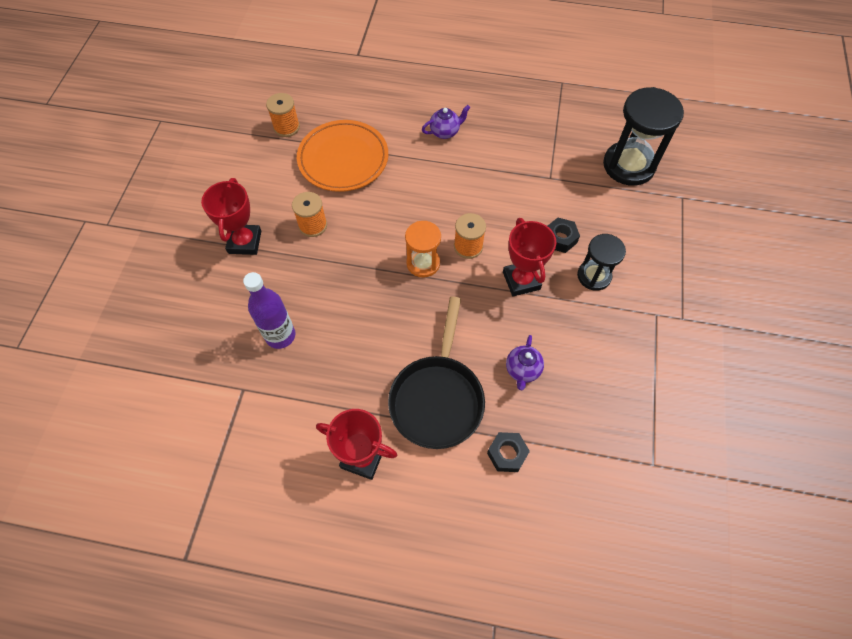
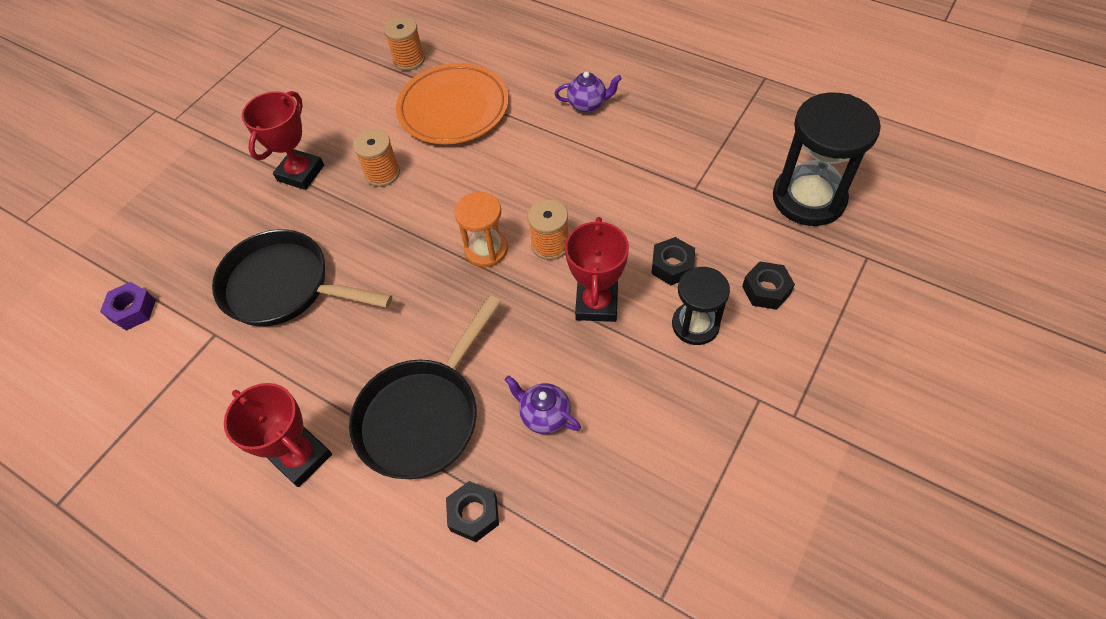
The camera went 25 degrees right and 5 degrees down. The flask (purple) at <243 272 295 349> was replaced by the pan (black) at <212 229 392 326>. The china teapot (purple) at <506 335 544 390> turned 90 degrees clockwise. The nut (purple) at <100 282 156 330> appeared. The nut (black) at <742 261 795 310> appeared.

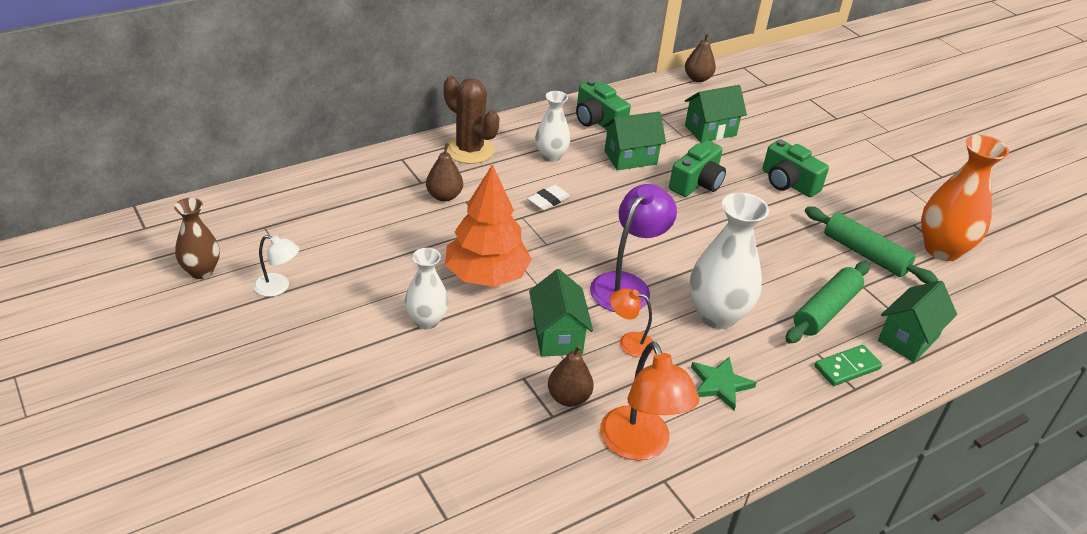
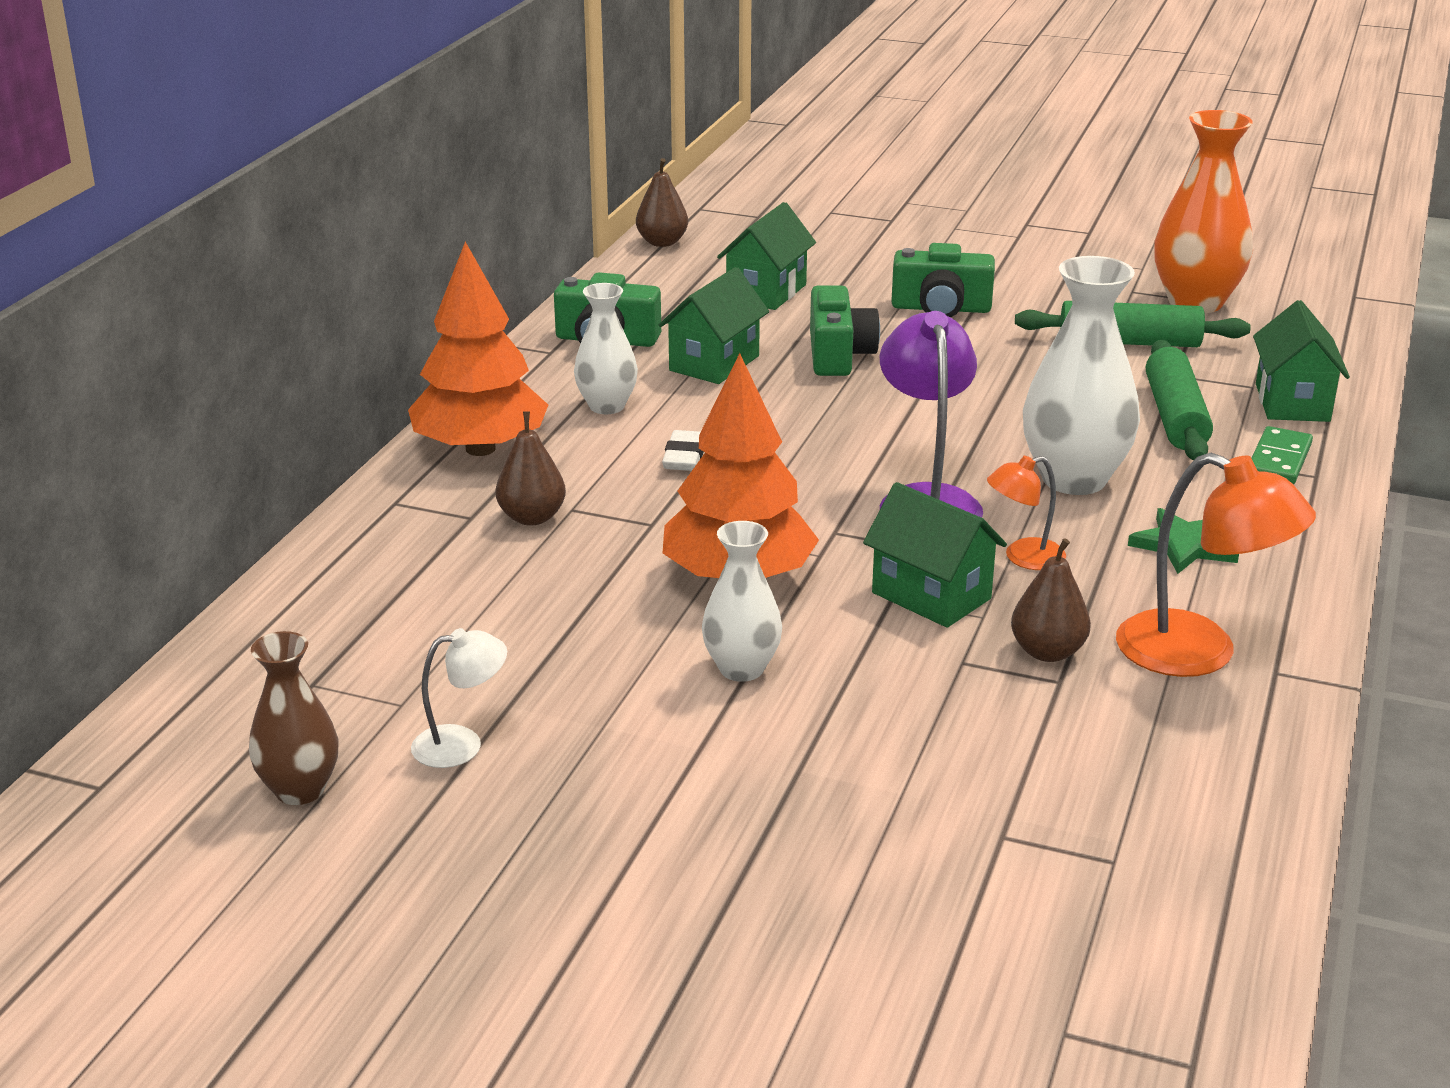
The camera went 35 degrees left and 10 degrees down. The saguaro cactus (dark brown) at <444 76 500 164> was replaced by the fir tree (orange-coloured) at <408 242 548 456>.

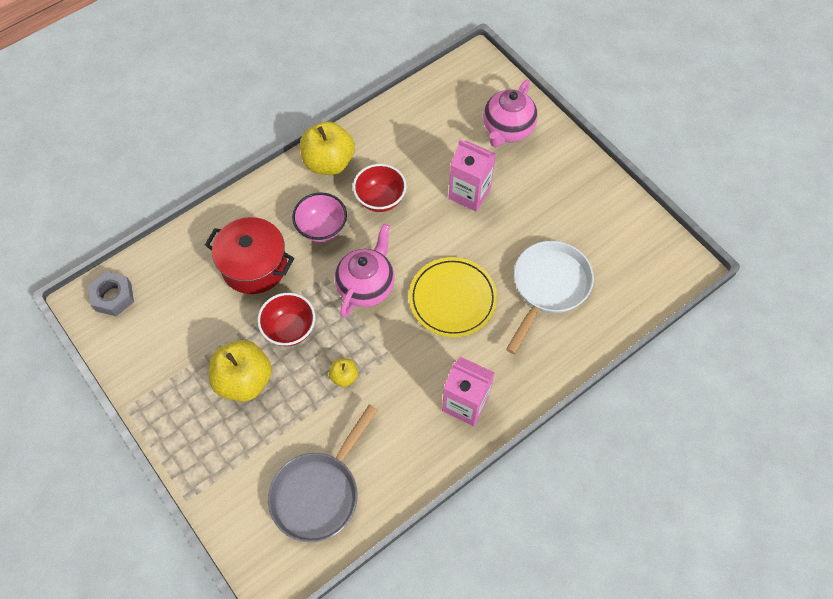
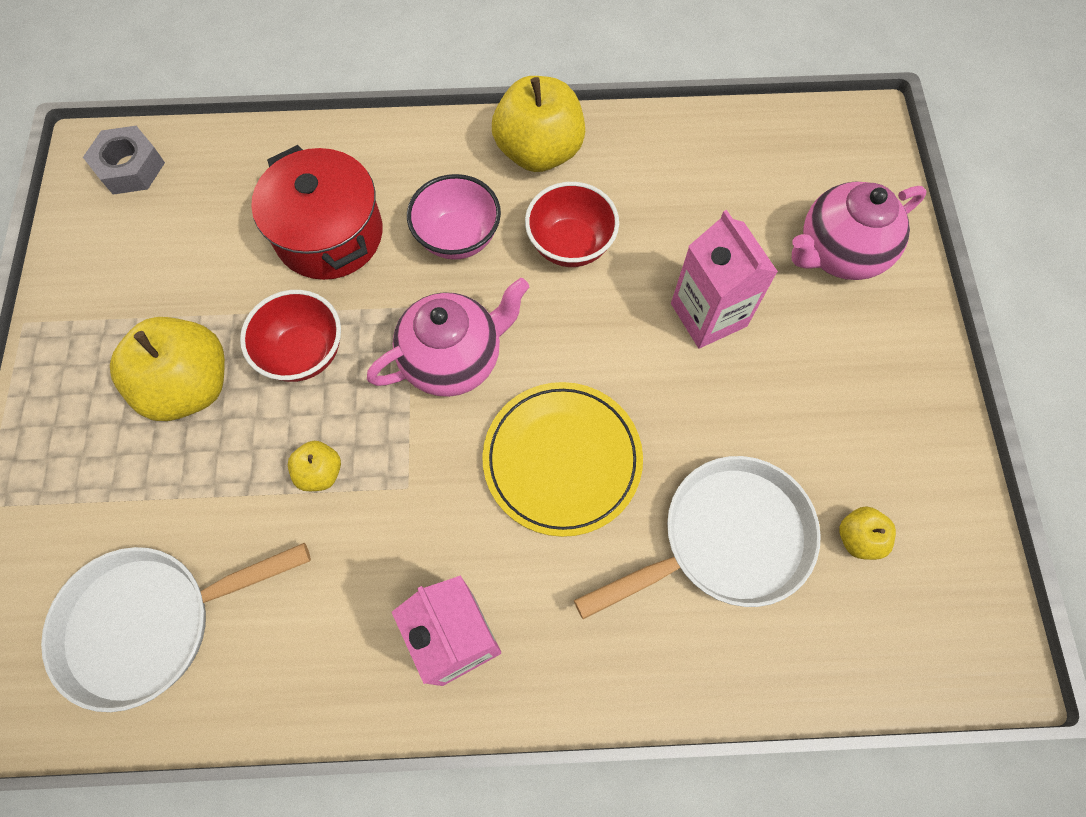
The camera went 35 degrees right and 5 degrees up. The pan (ash-grey) at <268 405 378 542> became the pan (pure white) at <41 543 311 712>. The apple fruit (golden) at <839 506 896 560> appeared.

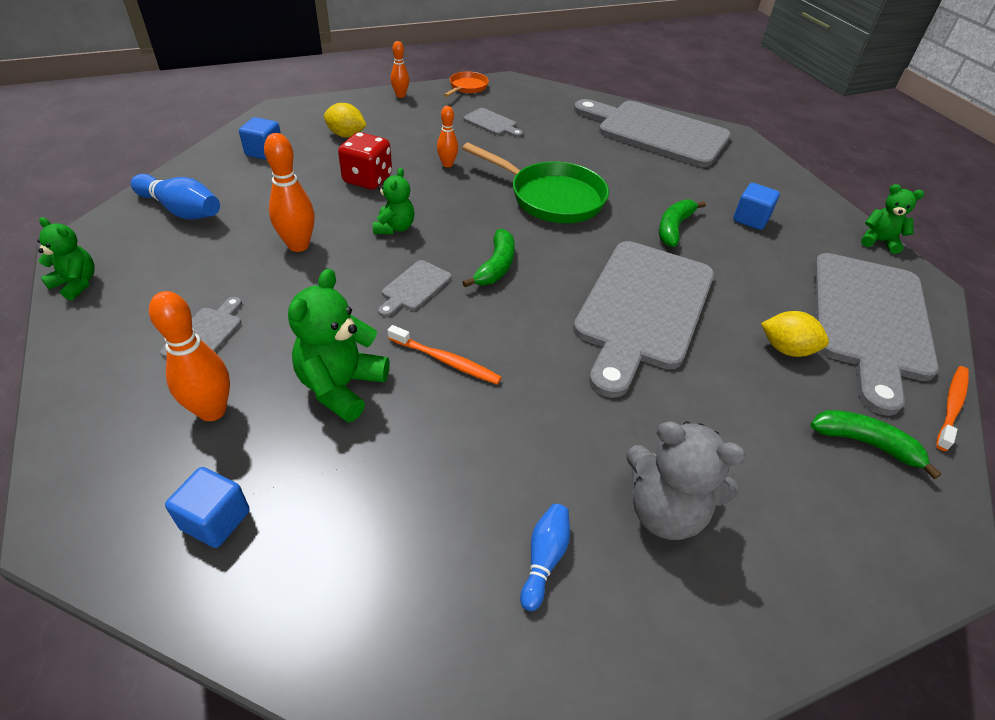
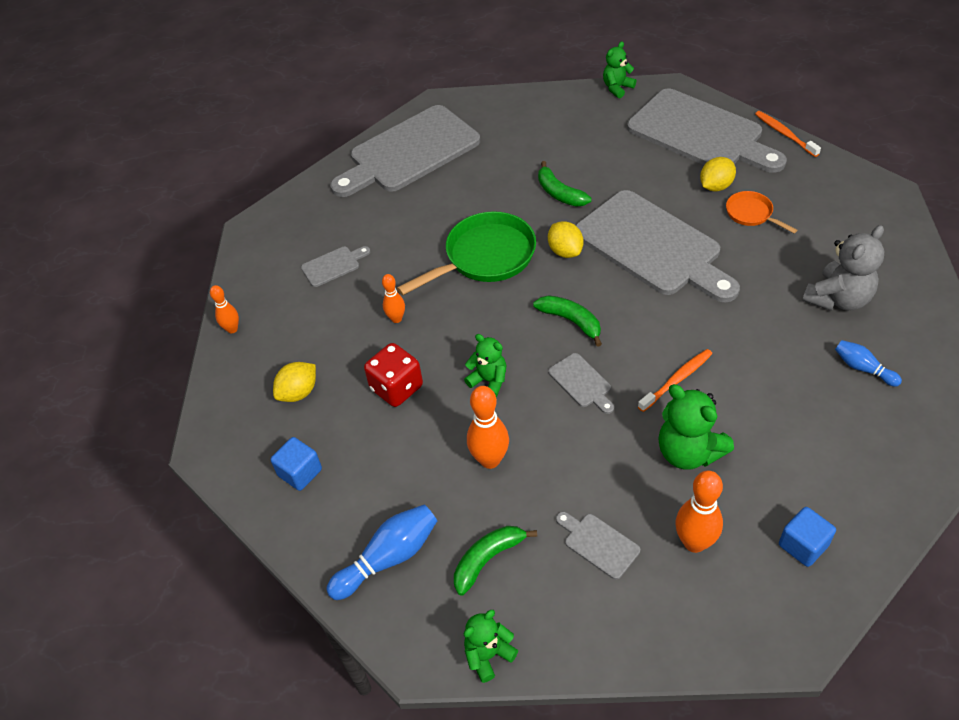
The camera went 60 degrees left and 5 degrees up. The pan (orange-coloured) moved from <444 71 489 97> to <726 191 797 233>. The block (blue) at <733 183 780 230> disappeared. The banana (green) moved from <810 410 942 479> to <454 526 537 596>. The lemon (golden) at <548 221 584 258> appeared.

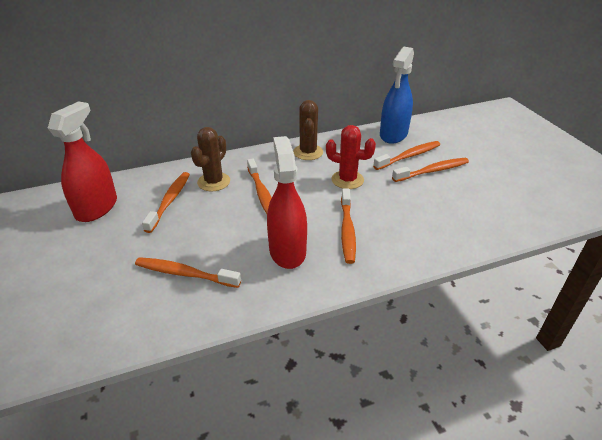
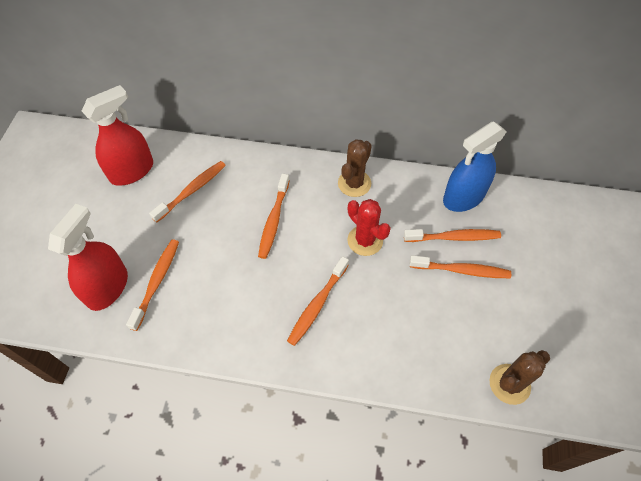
The camera went 30 degrees right and 20 degrees up. The dental brush (orange-coloured) at <135 257 241 288> turned 60 degrees clockwise. The saguaro cactus (dark brown) moved from <191 127 230 191> to <490 350 550 405>. The spray bottle (red) moved from <267 136 307 269> to <48 204 128 311>.

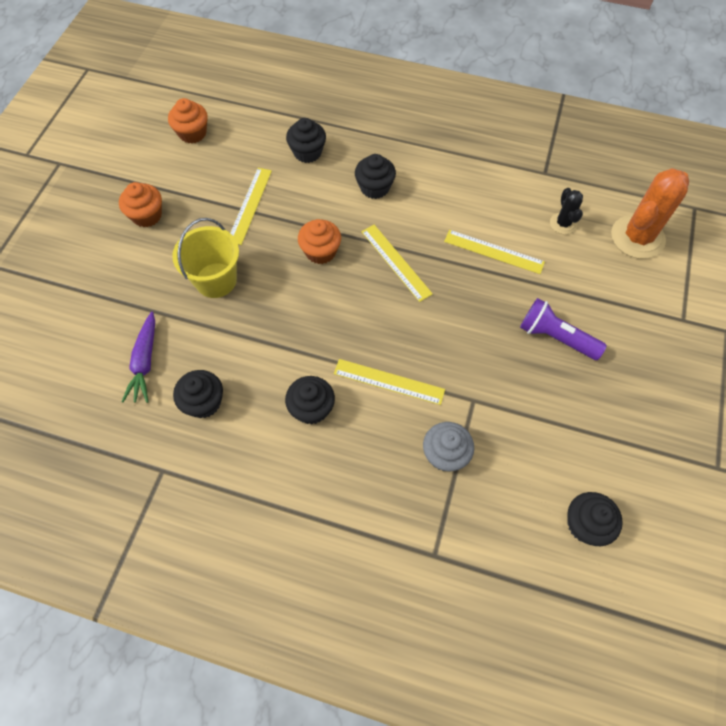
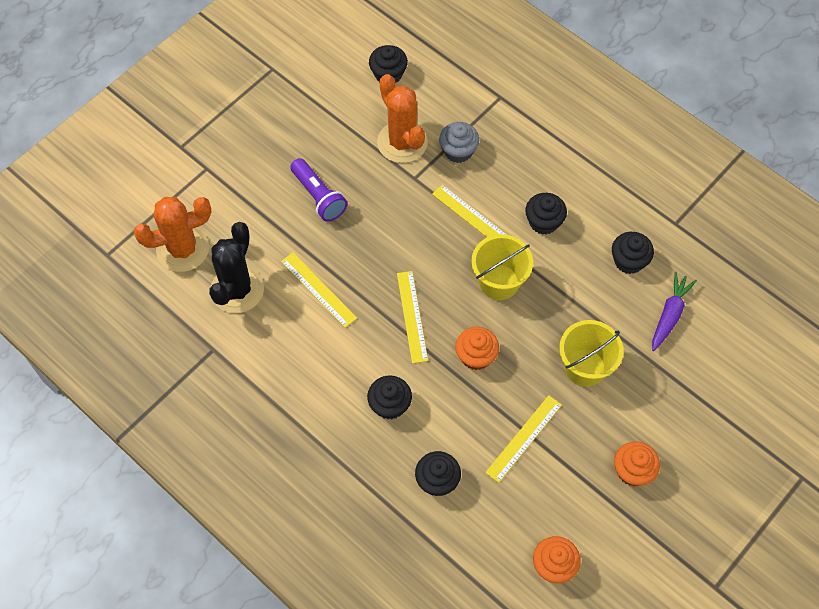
The camera went 155 degrees left and 0 degrees up. The saguaro cactus (black) at <550 188 583 234> changed to 1.95 times the size. The saguaro cactus (orange-coloured) at <377 74 428 163> appeared. The sand bucket (golden) at <471 234 533 300> appeared.

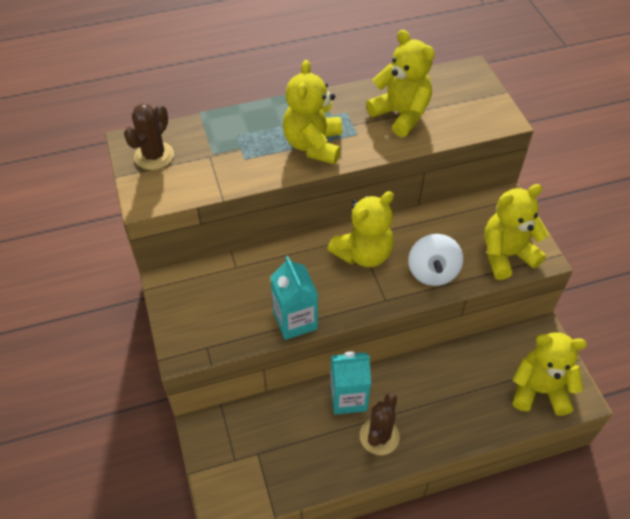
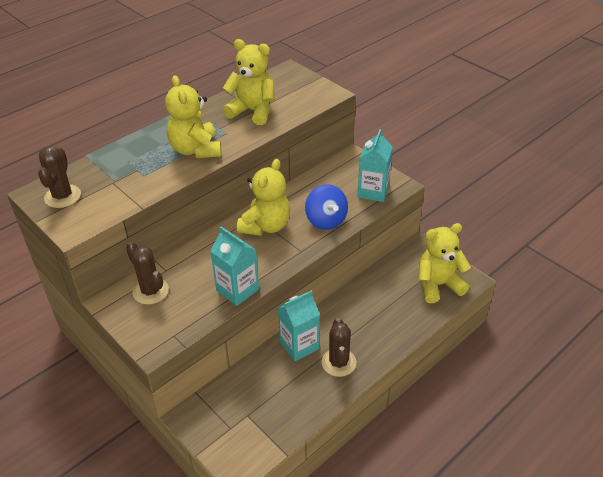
The camera went 25 degrees left and 10 degrees down. The whirligig (pure white) at <408 234 463 286> became the whirligig (blue) at <305 184 348 230>. The stuffed bear (golden) at <484 184 549 280> was replaced by the carton (teal) at <358 129 393 202>. The saguaro cactus (dark brown) at <126 242 169 305> appeared.

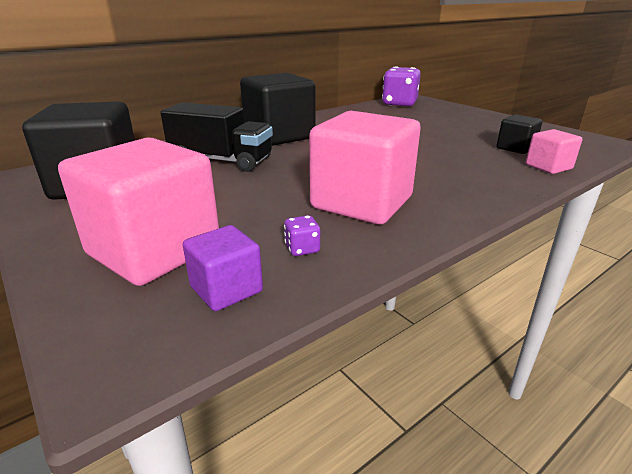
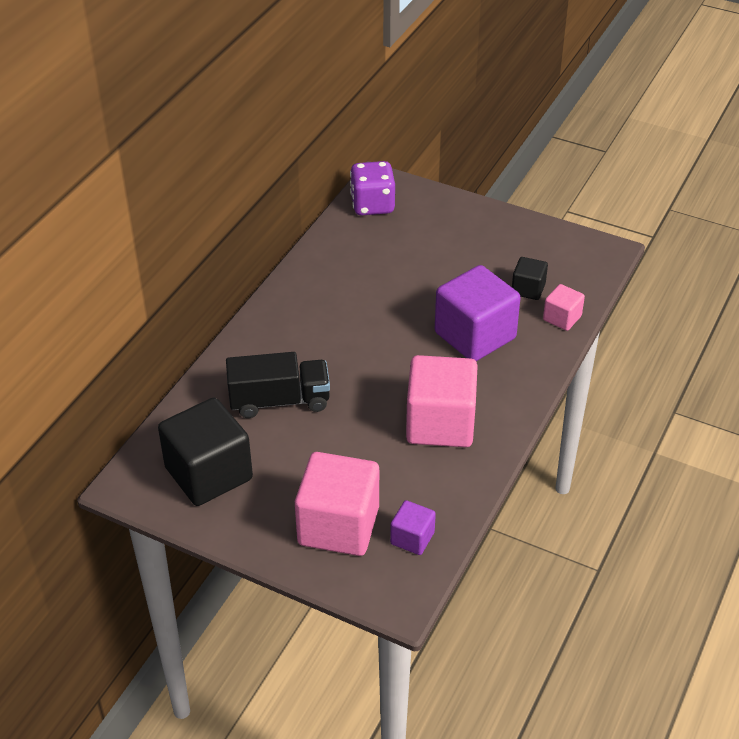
The camera went 25 degrees left and 15 degrees up. The block (black) at <240 73 316 146> disappeared. The game die (purple) at <284 215 320 256> disappeared. The block (purple) at <435 265 521 361> appeared.

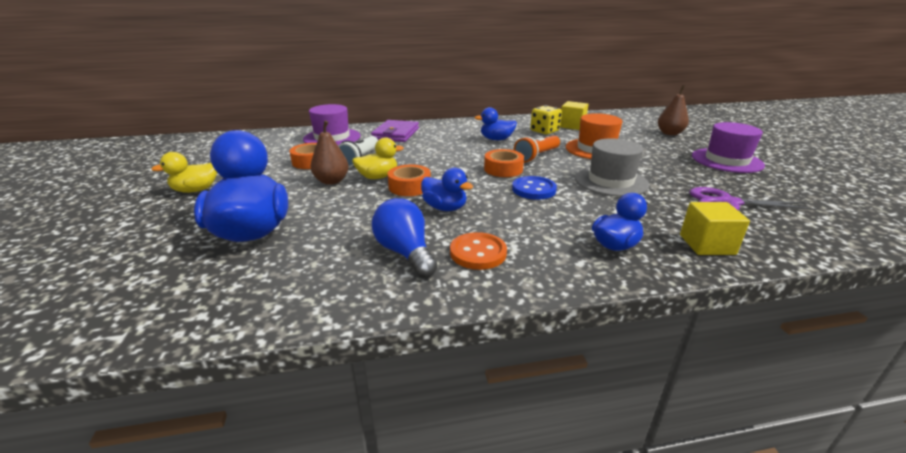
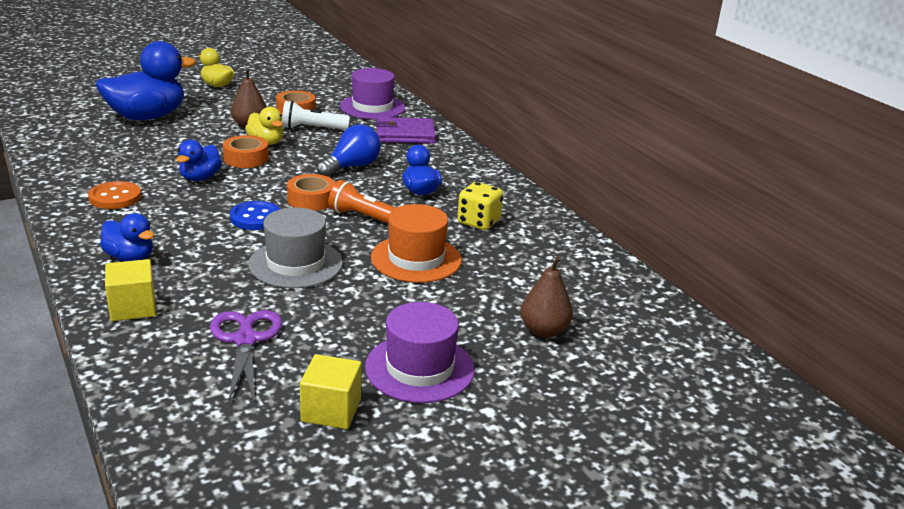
The camera went 70 degrees right and 0 degrees up. The light bulb (blue) moved from <372 198 437 278> to <317 124 381 177>. The block (golden) moved from <560 101 589 130> to <300 354 362 429>.

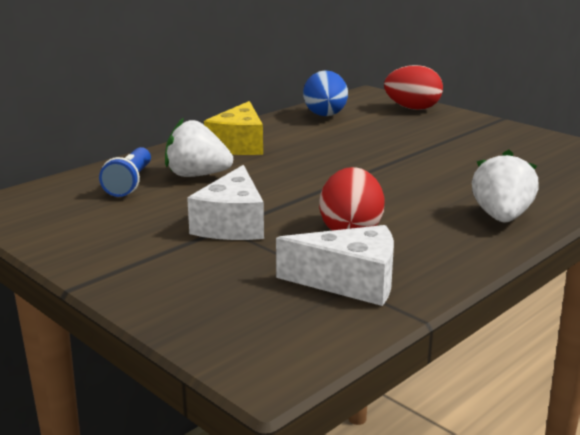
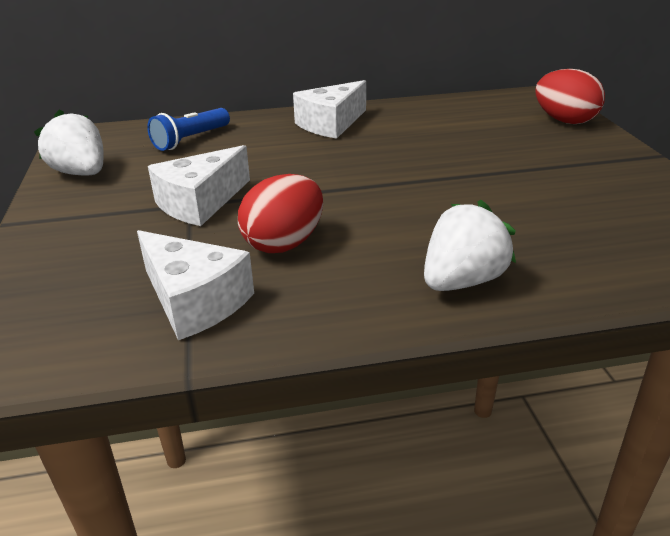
The camera went 35 degrees right and 10 degrees up. The toy strawberry (pure white) moved from <165 118 233 177> to <34 109 104 176>. The cheese (golden) at <204 101 263 155> became the cheese (pure white) at <293 80 366 139>. The toy egg (blue) at <303 70 348 116> disappeared.

